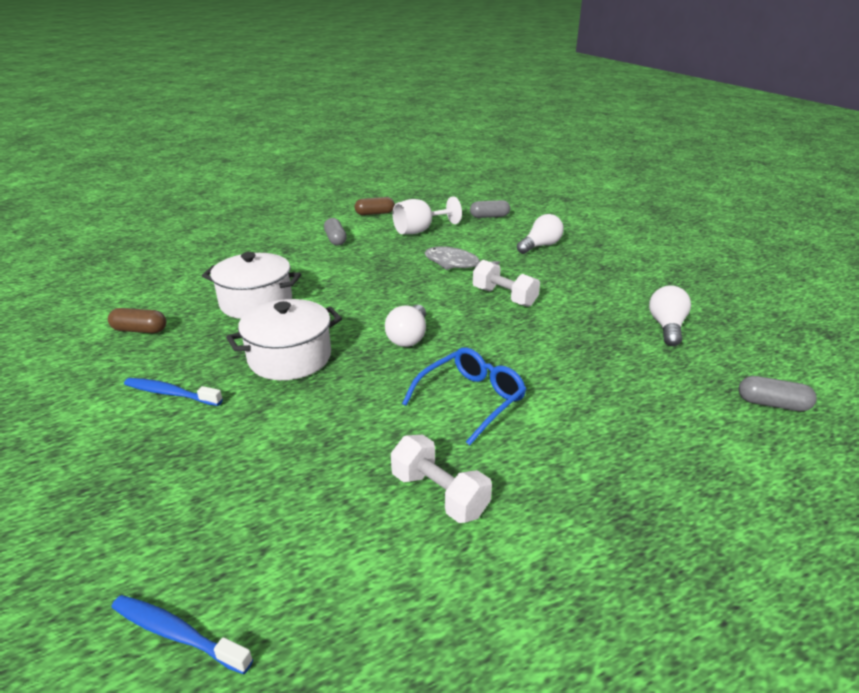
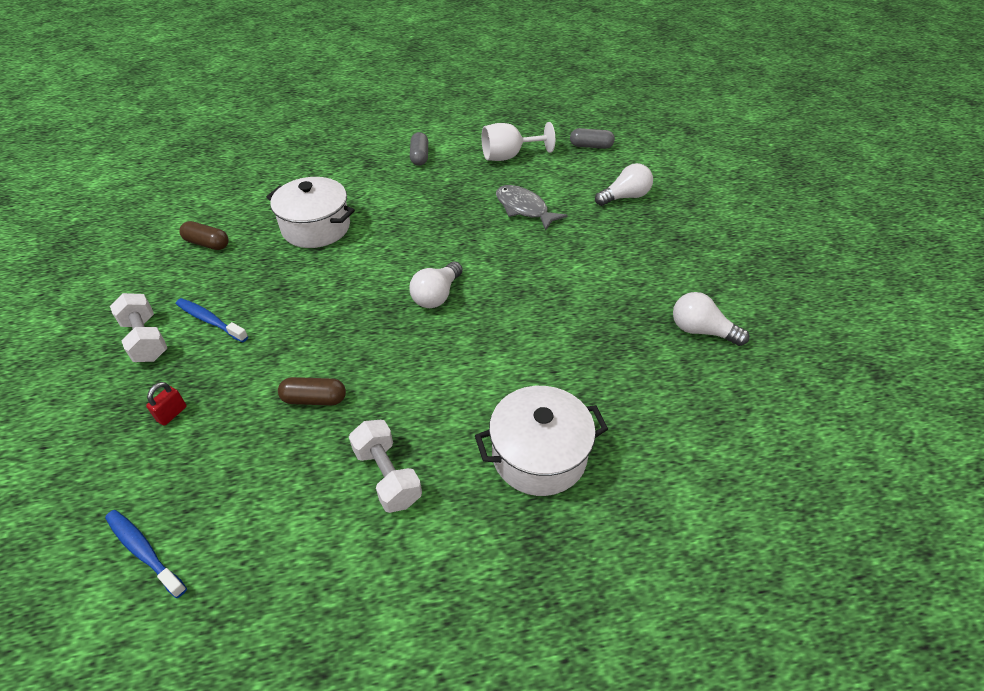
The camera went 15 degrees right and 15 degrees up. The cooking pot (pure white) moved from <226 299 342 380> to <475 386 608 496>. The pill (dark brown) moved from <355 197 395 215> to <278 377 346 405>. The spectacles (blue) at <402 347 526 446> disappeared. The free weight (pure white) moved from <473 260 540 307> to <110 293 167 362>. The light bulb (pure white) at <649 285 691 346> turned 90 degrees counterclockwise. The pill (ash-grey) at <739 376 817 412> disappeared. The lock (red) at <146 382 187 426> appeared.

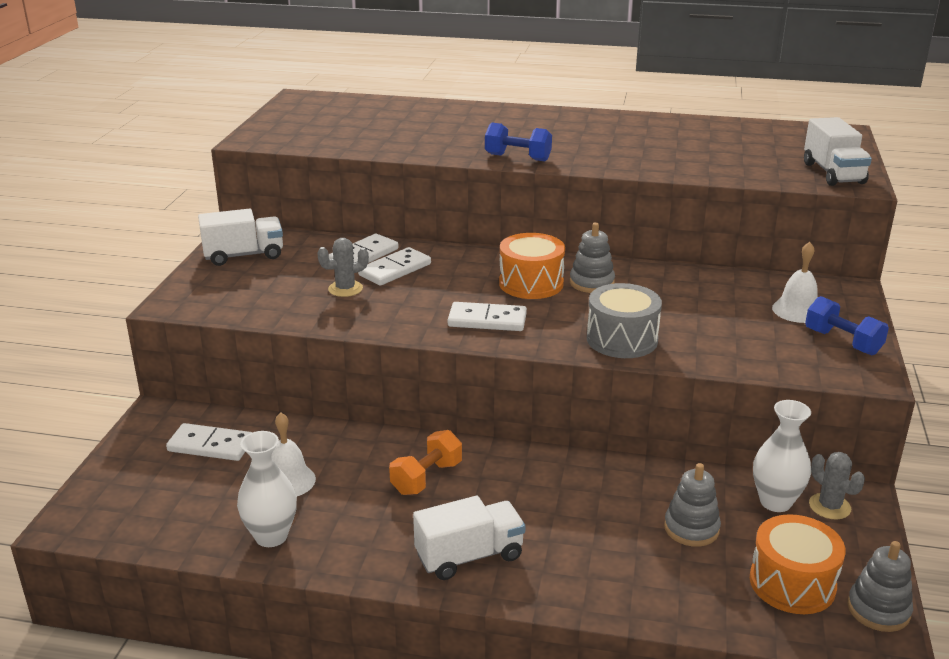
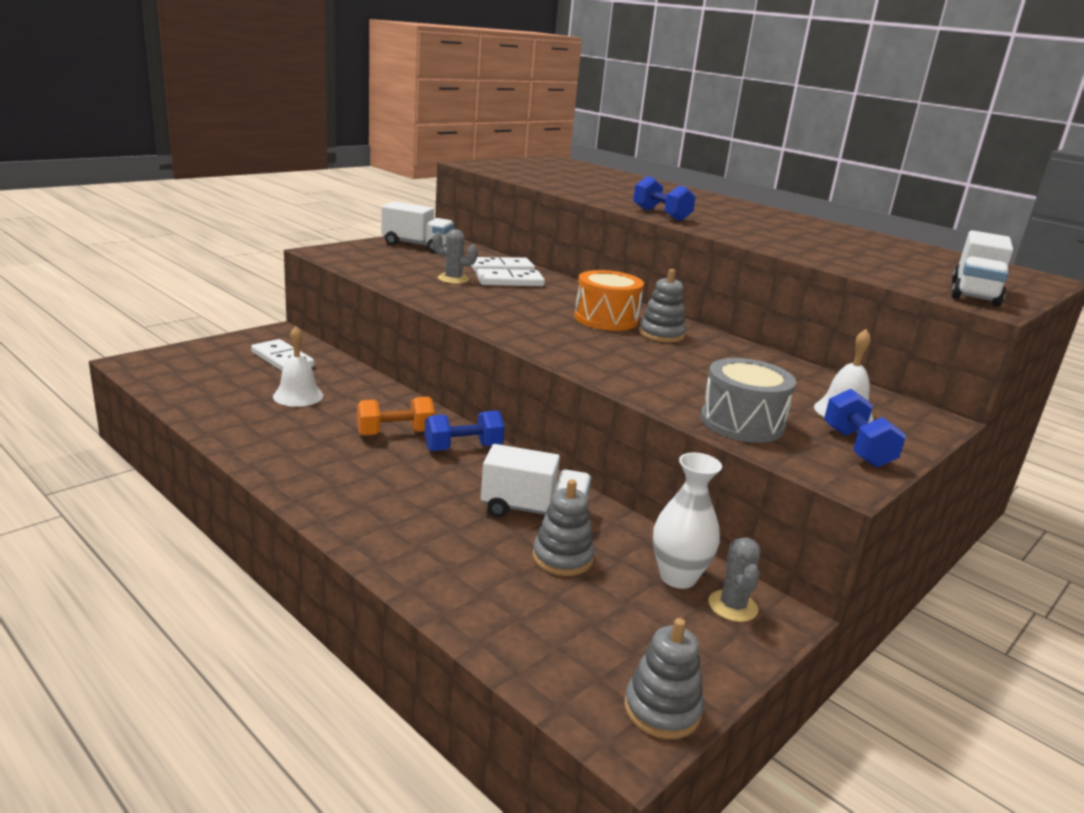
The camera went 30 degrees right and 5 degrees down. The tall vase (pure white) at <237 431 297 547> disappeared. The truck (pure white) moved from <413 496 525 580> to <481 444 591 517>. The domino piece (pure white) at <448 302 527 331> disappeared. The toy drum (ash-grey) moved from <587 283 662 358> to <701 358 796 443>. The toy drum (orange-coloured) at <750 514 846 614> disappeared. The free weight (blue) at <425 410 505 451> appeared.

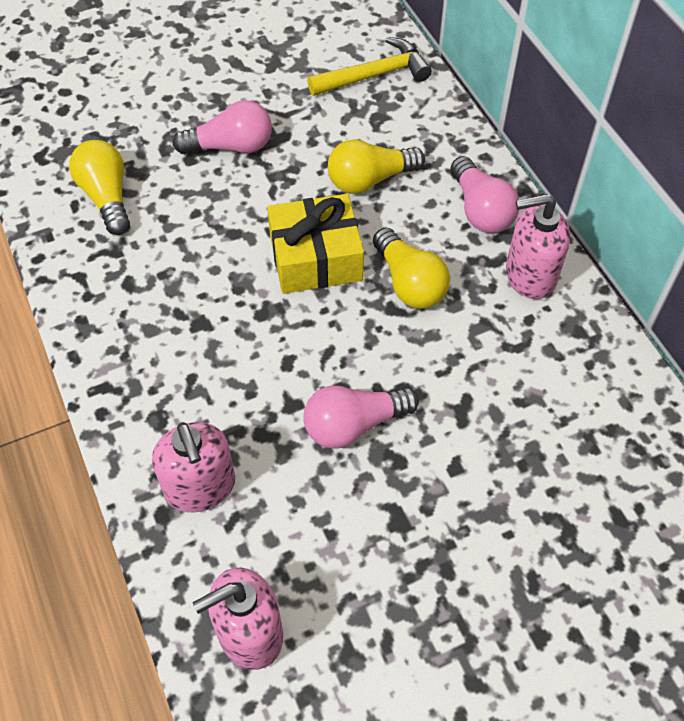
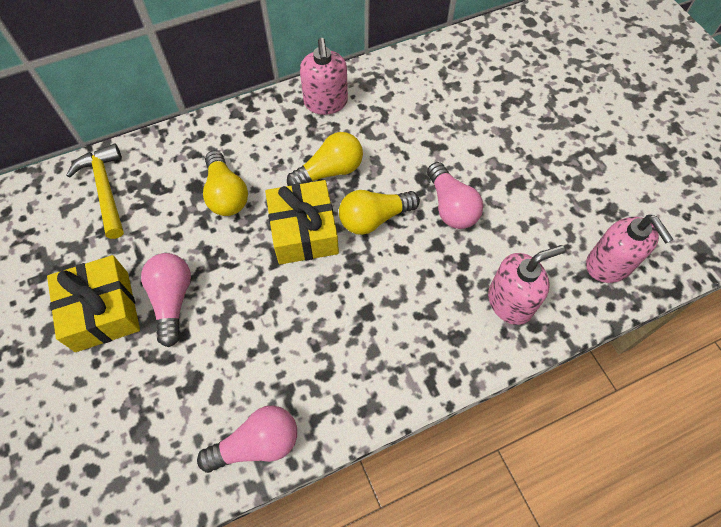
The camera went 90 degrees left and 5 degrees up. The light bulb (golden) moved from <69 140 130 235> to <339 190 420 235>. The light bulb (pink) moved from <450 156 519 233> to <197 406 297 473>. The present (golden) at <47 255 140 352> appeared.

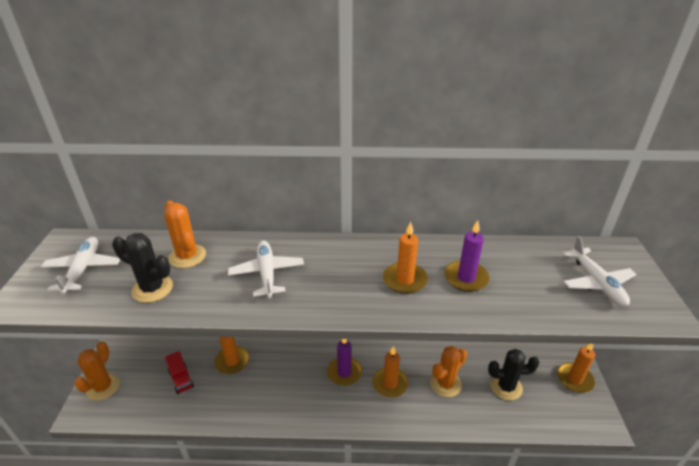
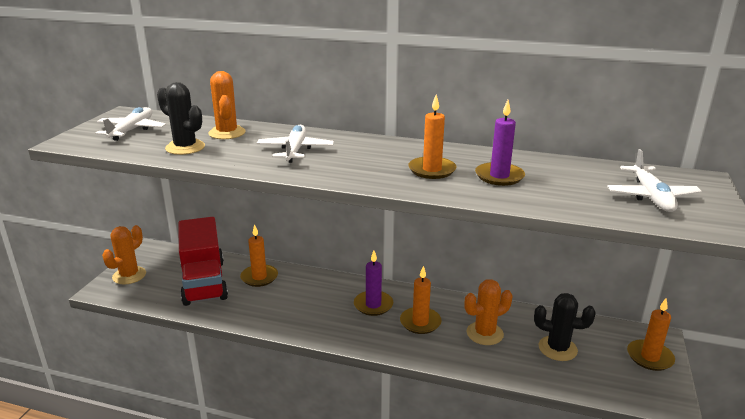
The camera went 15 degrees right and 10 degrees down. The truck (red) at <165 351 194 394> changed to 2.29 times the size.

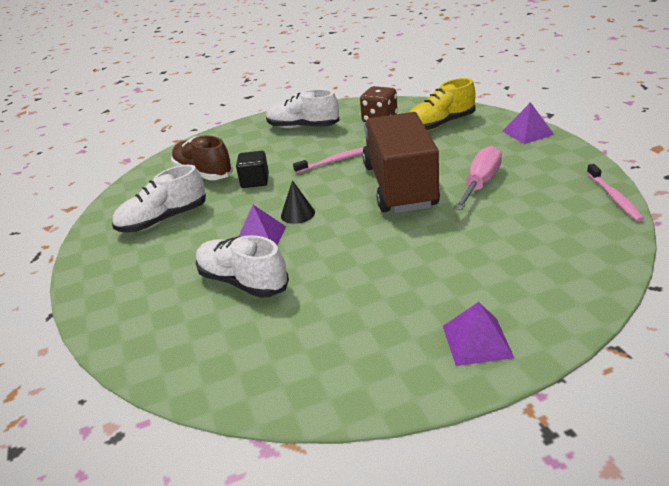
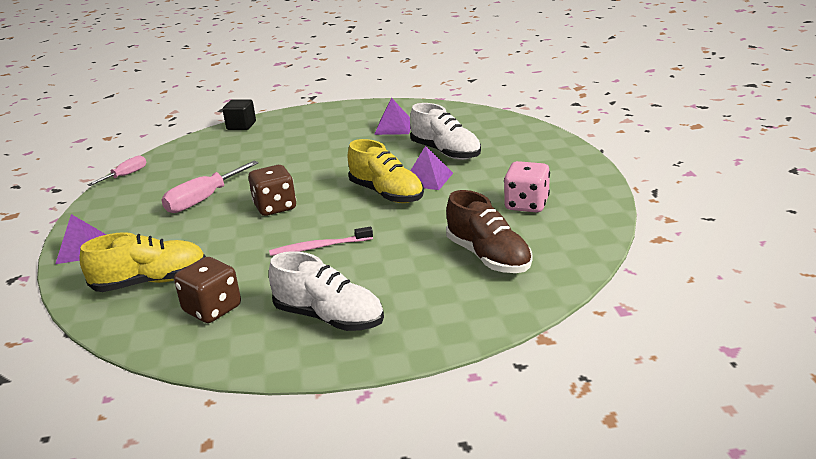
The camera went 170 degrees left and 5 degrees down. The shoe (pure white) at <112 165 206 232> was replaced by the game die (pink) at <504 161 550 212>. The block (black) moved from <236 151 269 188> to <223 99 256 130>. The cone (black) at <281 180 315 224> was replaced by the shoe (golden) at <348 139 424 203>. The truck (dark brown) at <362 112 440 213> was replaced by the game die (dark brown) at <248 165 296 216>. The pyramid shape (purple) moved from <443 302 514 366> to <374 98 411 135>. The dental brush (pink) at <587 164 644 222> was replaced by the flat screwdriver (pink) at <87 155 146 186>.

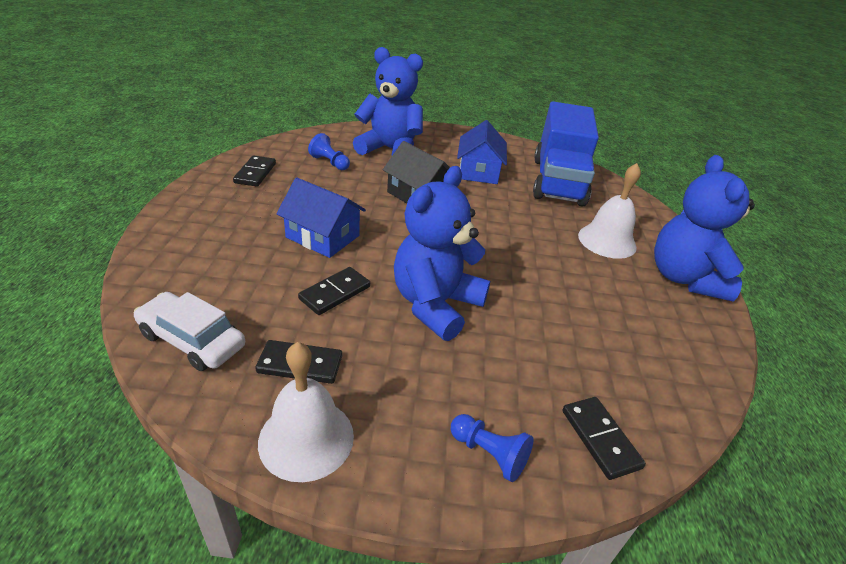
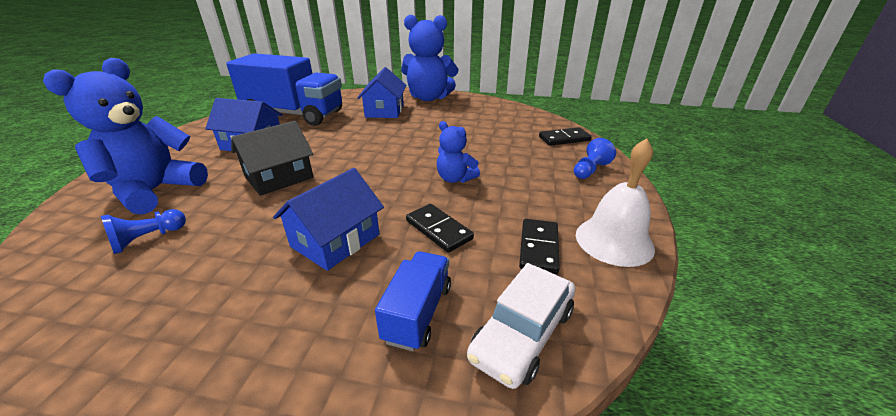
The camera went 80 degrees left and 5 degrees down. The domino piece (black) at <233 155 276 187> disappeared. The stuffed bear (blue) at <394 166 490 341> changed to 0.52 times the size. The school bell (pure white) at <578 163 641 259> was replaced by the cottage (blue) at <357 67 407 118>. The truck (blue) at <375 251 451 351> appeared.

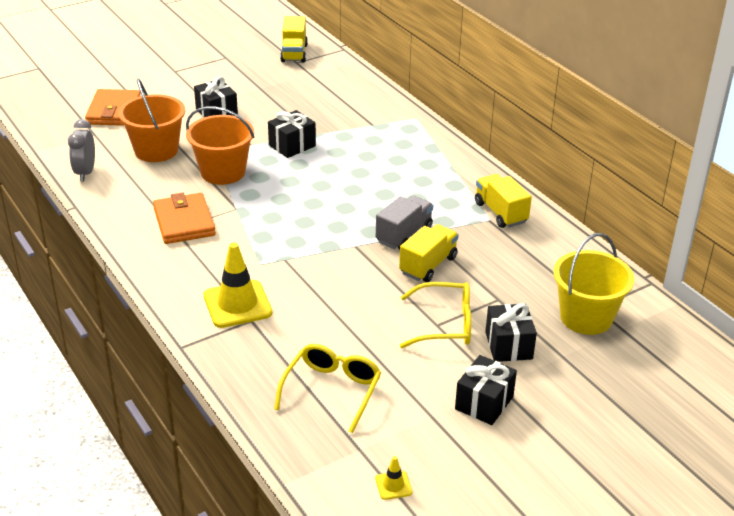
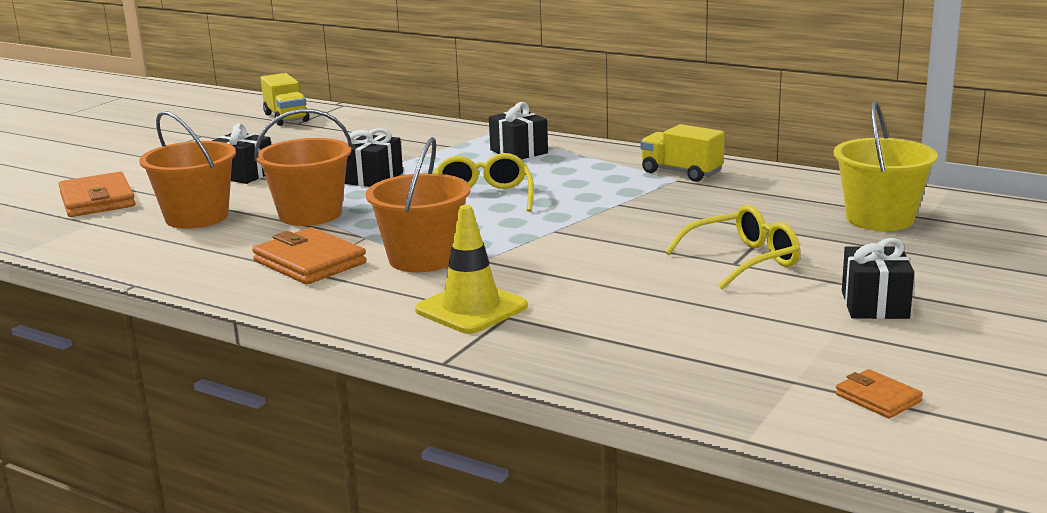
The camera went 25 degrees left and 15 degrees down. The clock (ash-grey) at <68 119 95 181> disappeared. The spectacles (golden) moved from <274 344 381 433> to <434 153 534 212>. The safety cone (golden) at <375 456 412 500> was replaced by the card wallet (orange-coloured) at <835 369 923 418>. The truck (ash-grey) at <376 195 433 250> disappeared. The truck (golden) at <399 224 459 282> disappeared. The present (black) moved from <485 303 537 362> to <489 102 548 159>. The sand bucket (orange-coloured) at <366 137 471 272> appeared.

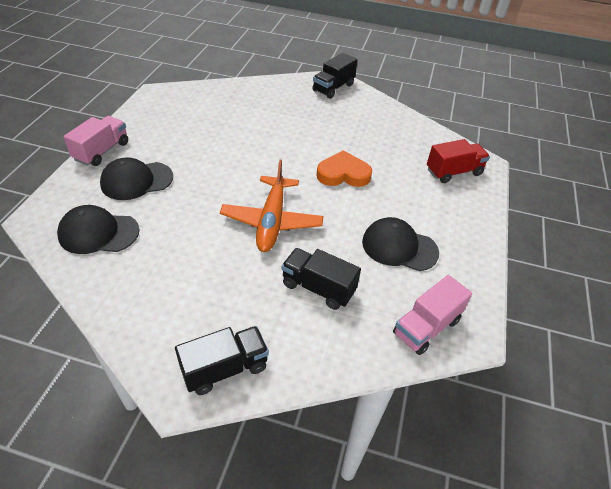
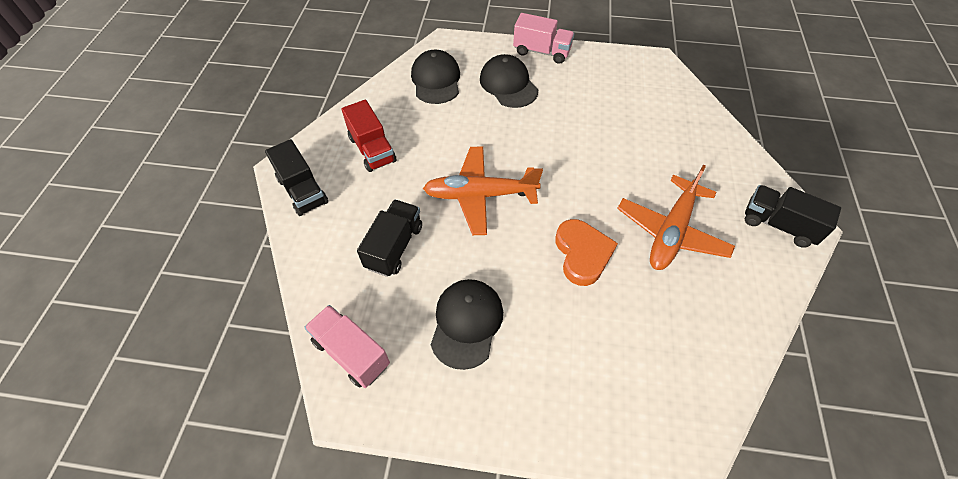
The camera went 85 degrees right and 10 degrees up. The truck (red) moved from <427 139 490 183> to <342 100 397 172>. The aeroplane (orange-coloured) at <617 165 735 270> appeared.

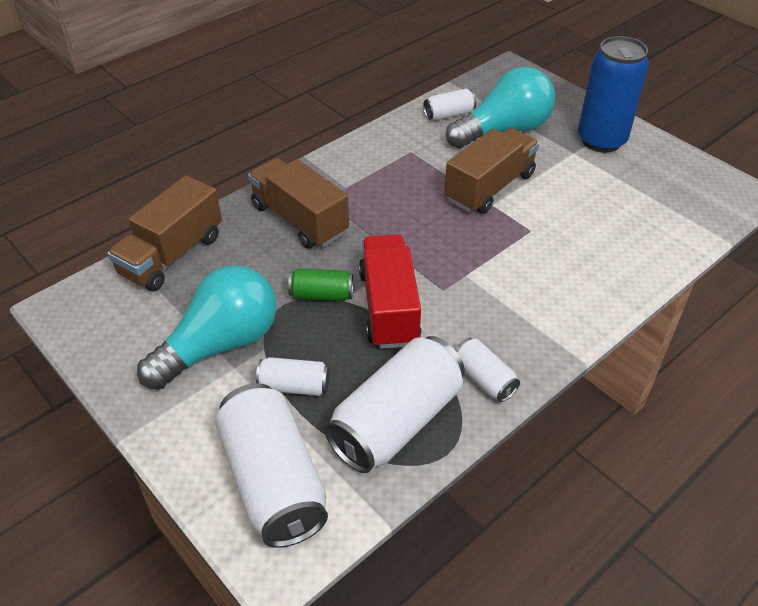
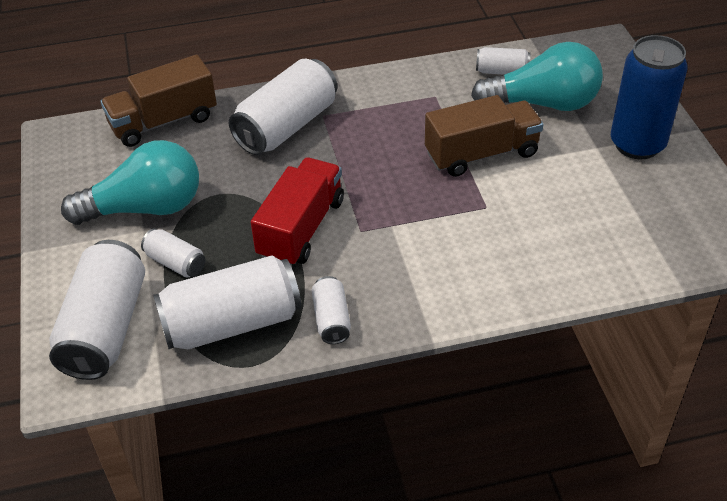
The camera went 30 degrees right and 0 degrees up. The truck (dark brown) at <248 158 349 248> was replaced by the can (pure white) at <229 59 337 155>. The can (green) at <288 268 353 301> disappeared.

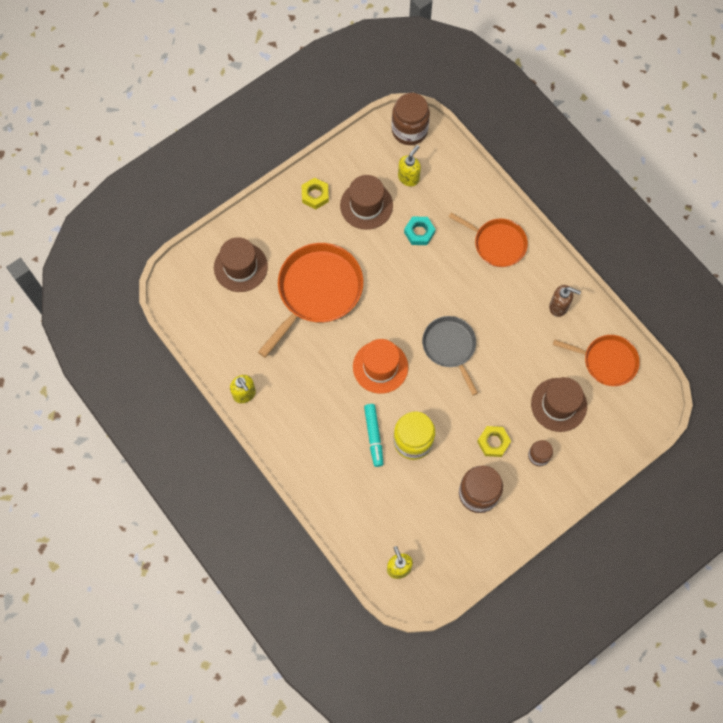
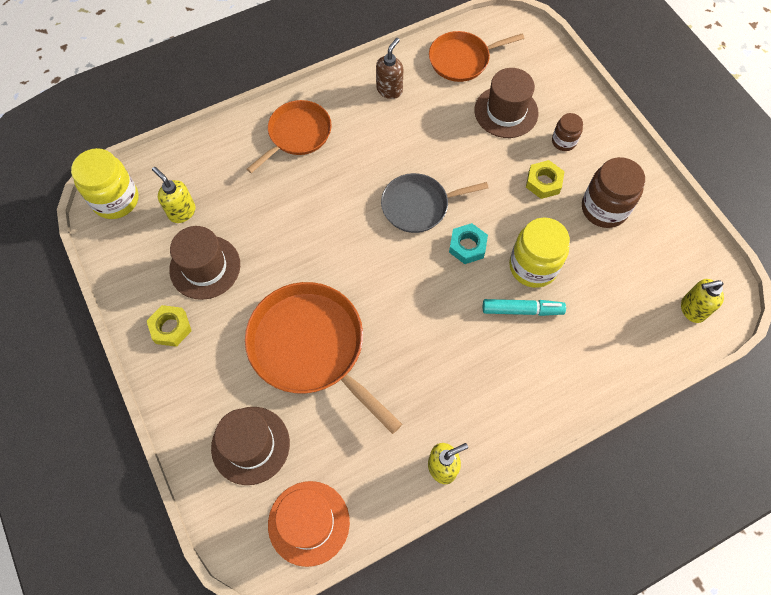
The camera went 80 degrees left and 5 degrees down. The hat (orange-coloured) moved from <353 339 408 394> to <268 481 350 567>. The jam jar (dark brown) at <392 93 430 145> became the jam jar (golden) at <71 148 138 219>. The nut (teal) moved from <404 217 435 245> to <449 223 488 264>. The pan (orange-coloured) at <553 335 640 386> turned 135 degrees counterclockwise.

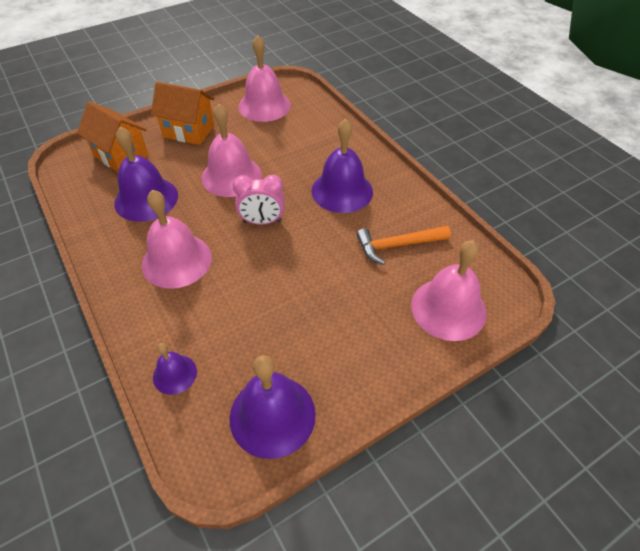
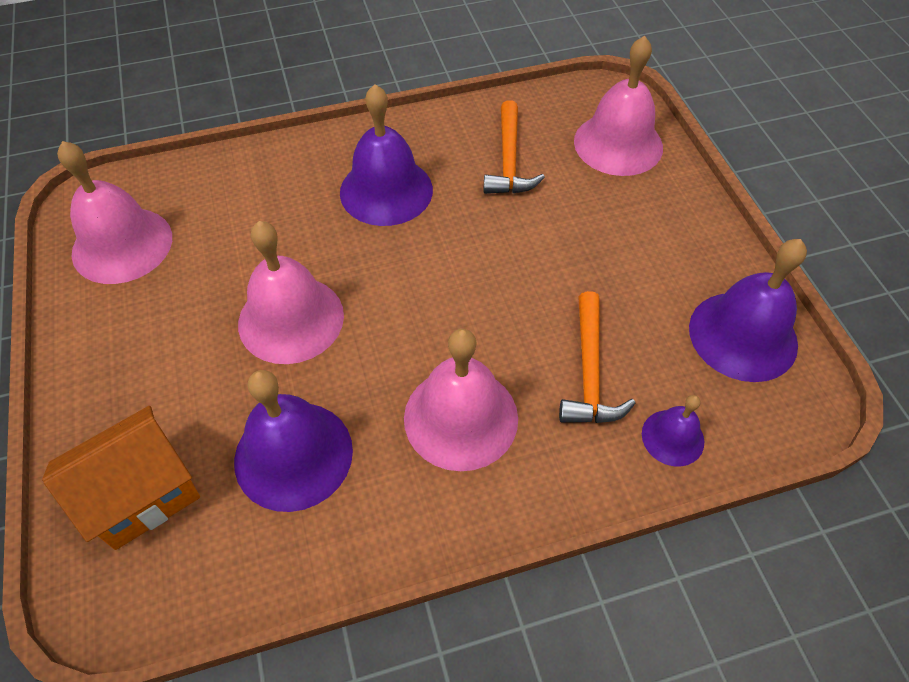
The camera went 75 degrees left and 5 degrees up. The cottage (orange-coloured) at <151 82 214 145> disappeared. The clock (pink) at <233 174 285 225> disappeared. The hammer (orange-coloured) at <559 291 636 423> appeared.

